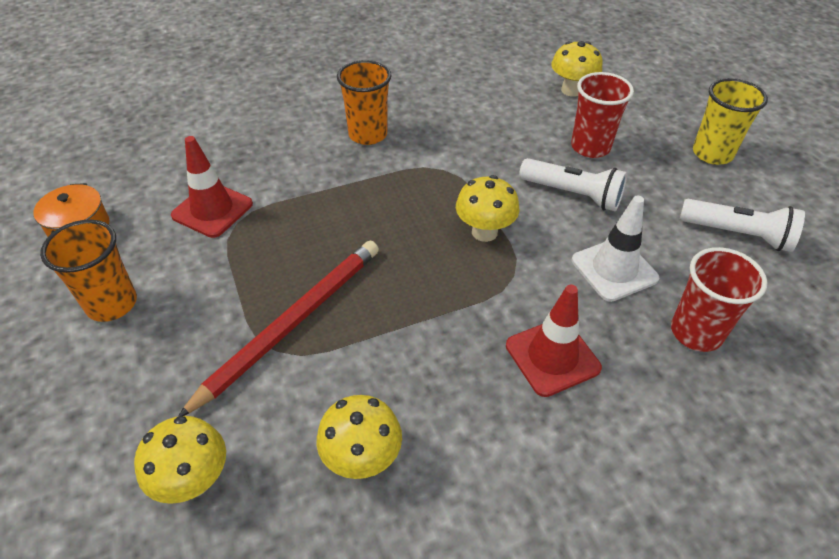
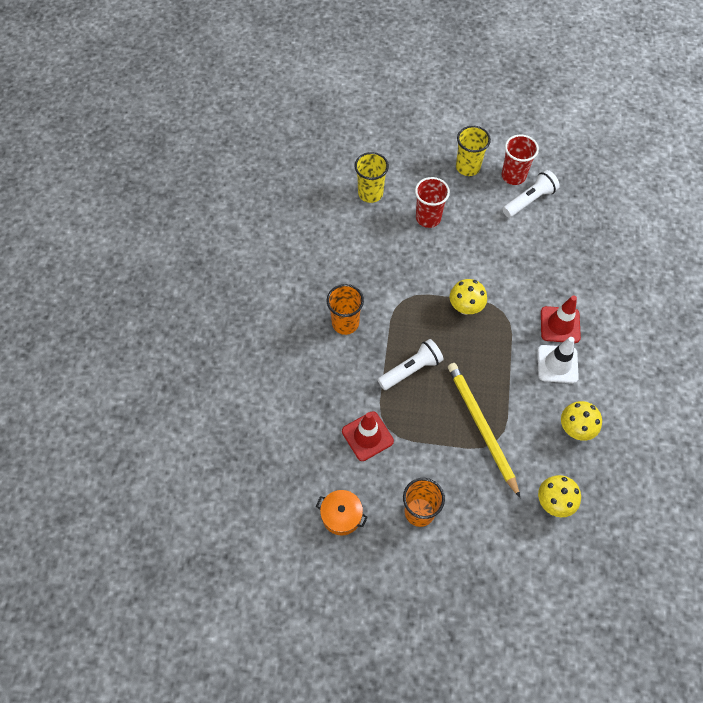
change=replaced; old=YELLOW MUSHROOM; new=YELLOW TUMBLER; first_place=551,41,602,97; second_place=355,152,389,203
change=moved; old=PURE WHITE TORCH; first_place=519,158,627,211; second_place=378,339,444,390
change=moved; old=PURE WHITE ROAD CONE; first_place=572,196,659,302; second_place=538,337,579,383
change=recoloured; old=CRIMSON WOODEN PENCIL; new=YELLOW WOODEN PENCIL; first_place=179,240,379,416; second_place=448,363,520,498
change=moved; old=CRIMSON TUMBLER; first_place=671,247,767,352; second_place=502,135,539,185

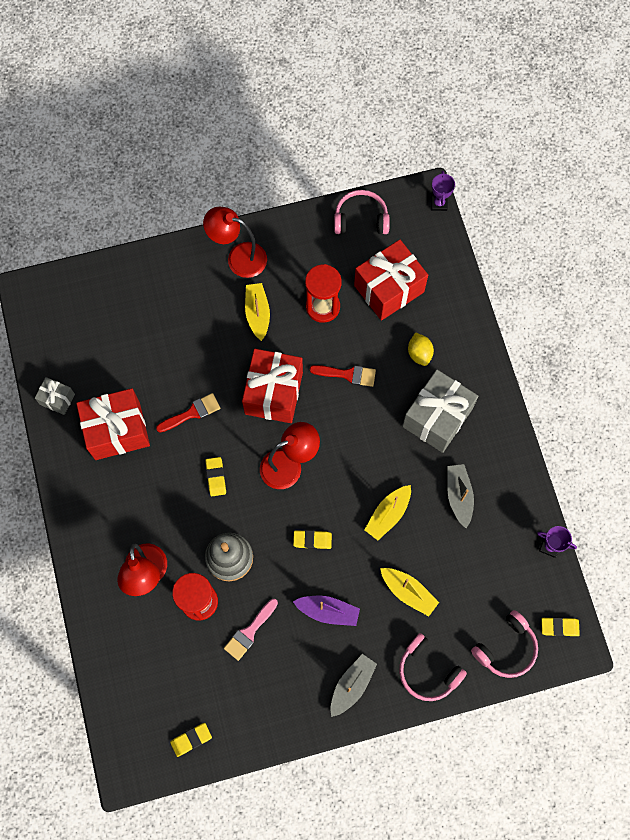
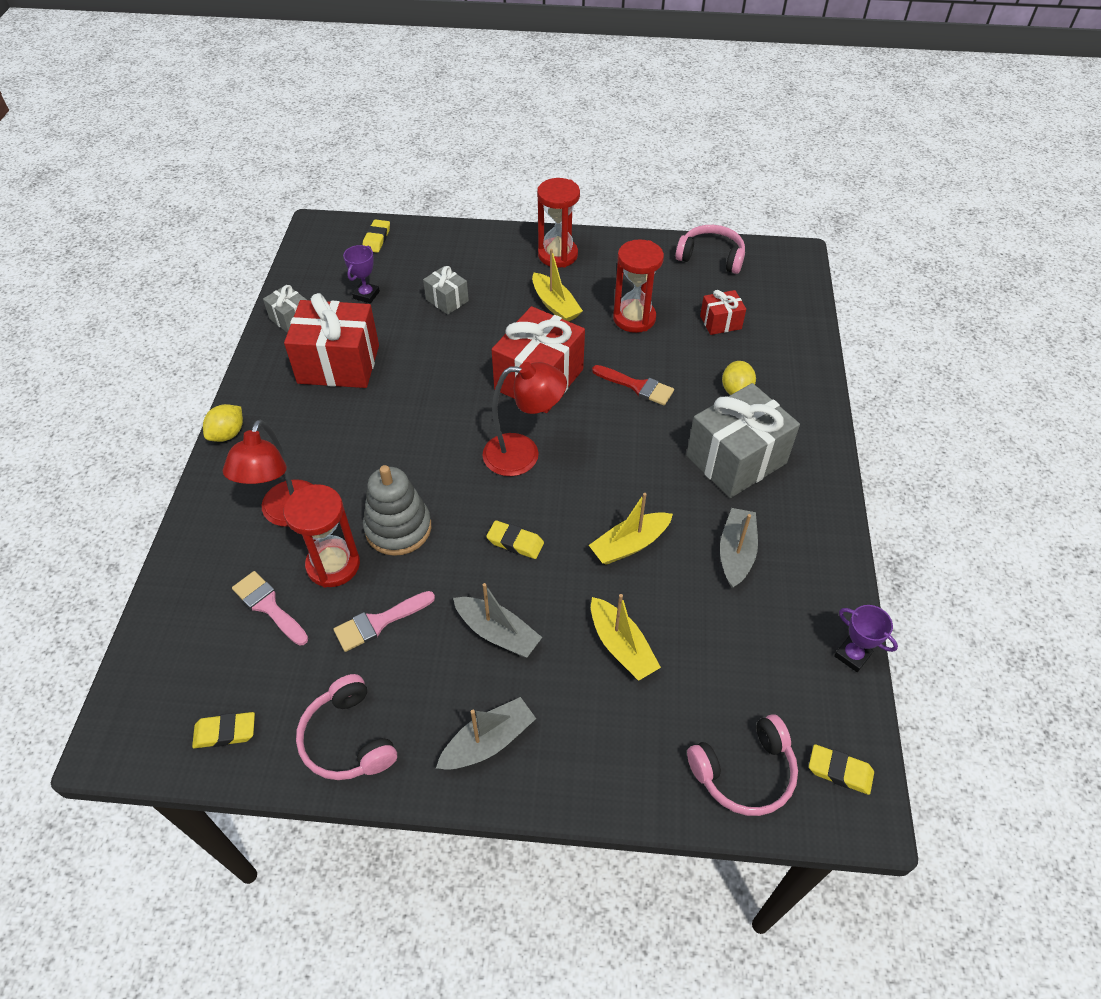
change=moved; old=ROYAL PURPLE PRIZE CUP; first_place=431,171,455,211; second_place=343,245,380,303
change=replaced; old=CRIMSON READING LAMP; new=CRIMSON HOURGLASS; first_place=203,207,267,278; second_place=537,178,580,268
change=resized; old=CRIMSON WRAPPED GIFT; first_place=354,239,428,321; second_place=700,290,746,335; factor=0.5
change=turned; old=YELLOW BOAT; first_place=245,283,270,341; second_place=532,249,583,321; degrees=135
change=removed; old=CRIMSON PAINTBRUSH; first_place=156,393,220,433
change=moved; old=YELLOW PENCIL ERASER; first_place=205,457,226,496; second_place=363,219,390,253
change=recoloured; old=ROYAL PURPLE BOAT; new=GREY BOAT; first_place=293,596,360,626; second_place=453,583,542,657
change=moved; old=PINK OVER-EAR HEADPHONES; first_place=399,633,467,701; second_place=296,674,397,780
change=added; new=GREY WRAPPED GIFT; second_place=423,266,469,315
change=added; new=YELLOW LEMON; second_place=203,404,243,442
change=added; new=PINK PAINTBRUSH; second_place=232,571,308,646

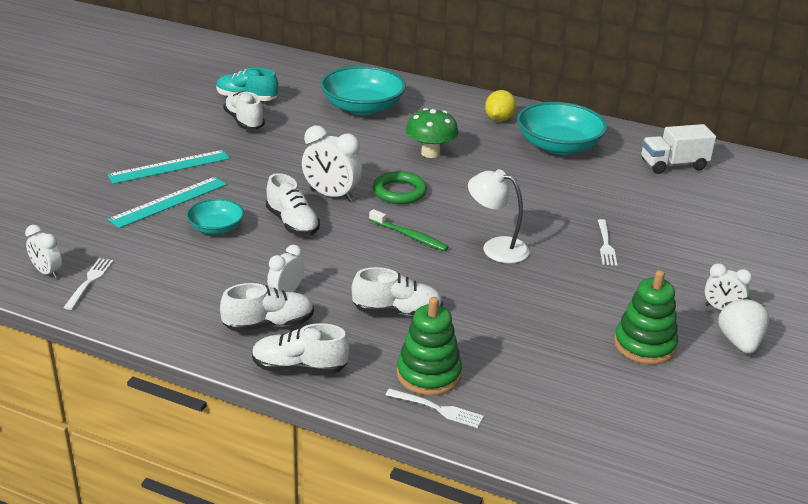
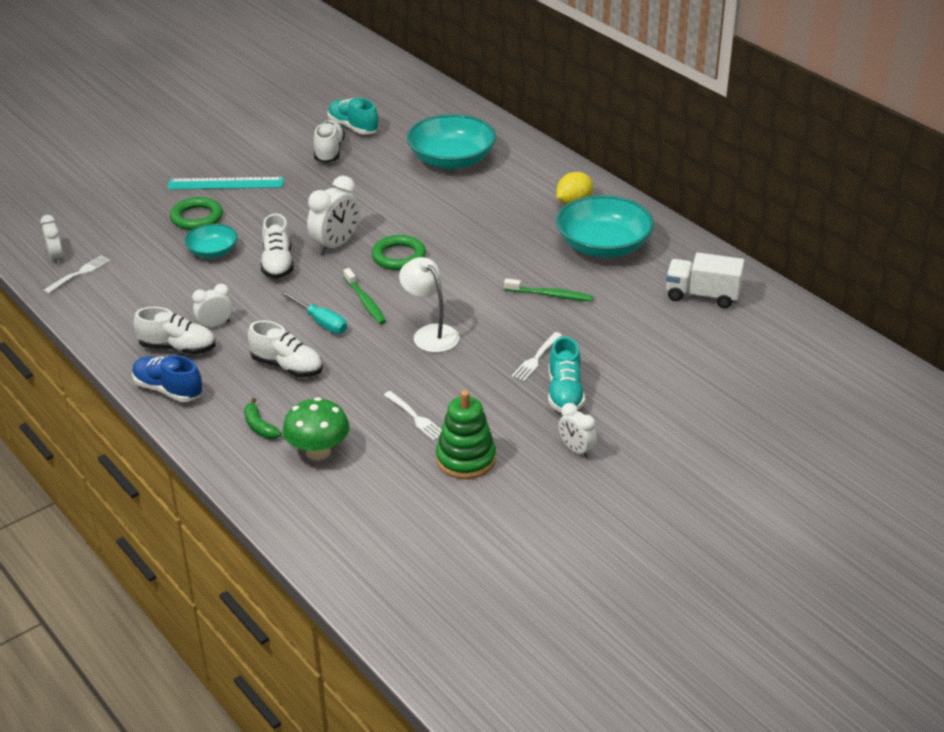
change=moved; old=GREEN MUSHROOM; first_place=406,108,458,158; second_place=283,397,350,460
change=turned; old=PURE WHITE ALARM CLOCK; first_place=302,125,362,201; second_place=307,176,360,255; degrees=-105
change=replaced; old=TEAL RULER; new=GREEN RING; first_place=108,177,227,228; second_place=170,197,223,230
change=replaced; old=GREEN STACKING TOY; new=GREEN BANANA; first_place=397,297,462,396; second_place=244,398,282,439
change=removed; old=PURE WHITE TOY STRAWBERRY; first_place=718,297,769,354
change=recoloured; old=PURE WHITE SNEAKER; new=ROYAL BLUE SNEAKER; first_place=252,323,350,374; second_place=132,355,203,402
change=moved; old=PURE WHITE FORK; first_place=386,389,484,428; second_place=384,391,442,441
change=added; new=GREEN DENTAL BRUSH; second_place=504,278,593,301
change=added; new=TEAL SCREWDRIVER; second_place=280,291,347,334
change=added; new=TEAL SNEAKER; second_place=548,336,585,413

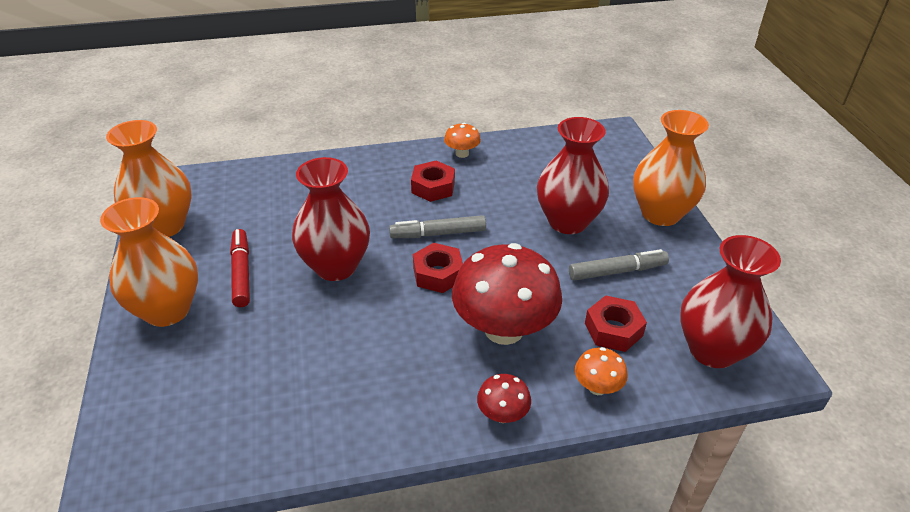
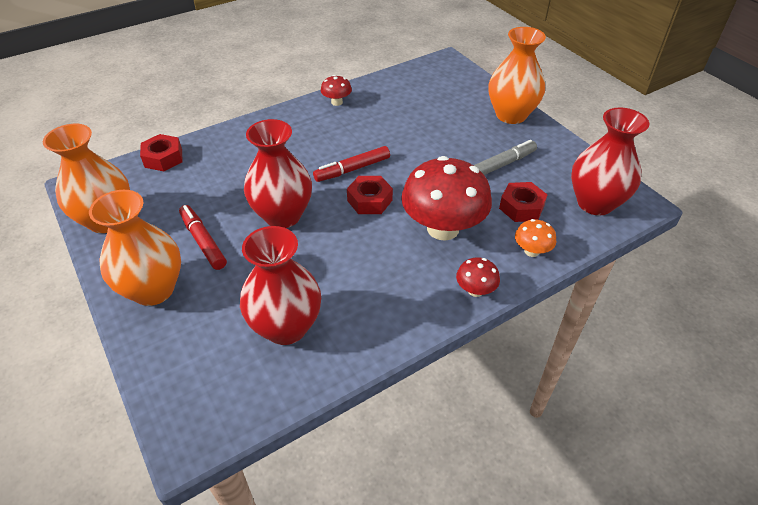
change=moved; old=CRIMSON FLOWER VASE; first_place=537,117,609,234; second_place=240,226,321,345
change=recoloured; old=ORANGE MUSHROOM; new=CRIMSON MUSHROOM; first_place=444,123,481,158; second_place=321,75,352,106
change=moved; old=CRIMSON NUT; first_place=411,160,455,202; second_place=140,134,183,171
change=recoloured; old=GREY MARKER PEN; new=CRIMSON MARKER PEN; first_place=389,215,486,238; second_place=313,146,390,182

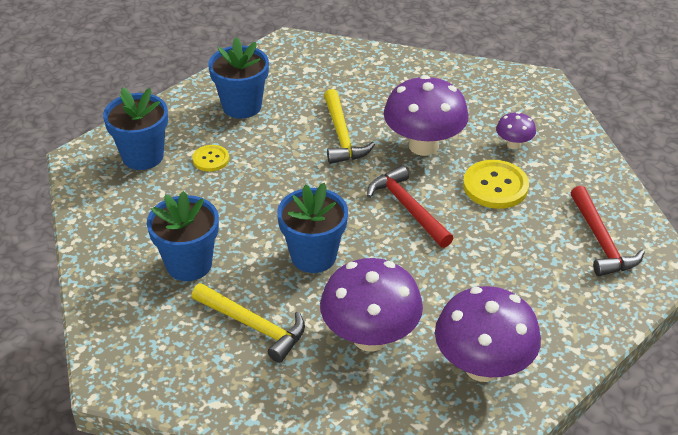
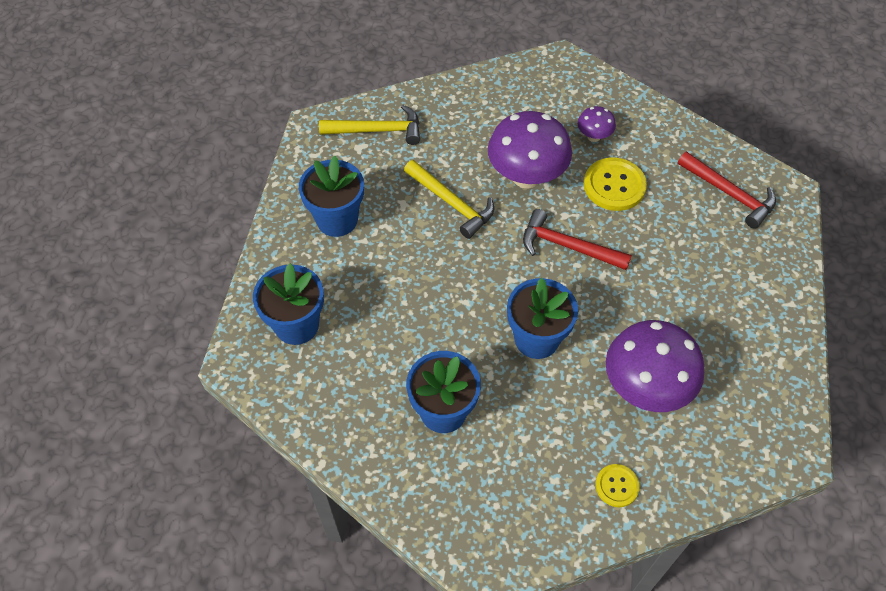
change=moved; old=YELLOW SEWING BUTTON; first_place=192,145,229,172; second_place=595,464,640,507
change=moved; old=YELLOW CLAW HAMMER; first_place=191,283,305,363; second_place=319,105,420,145
change=removed; old=ROYAL PURPLE MUSHROOM; first_place=435,286,541,382

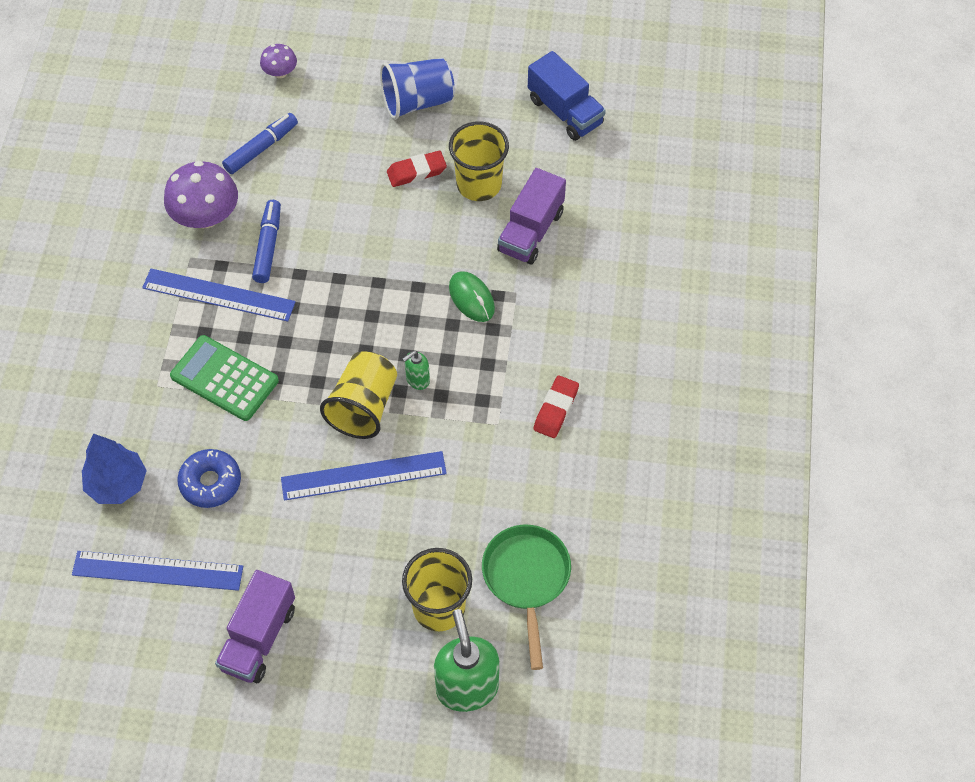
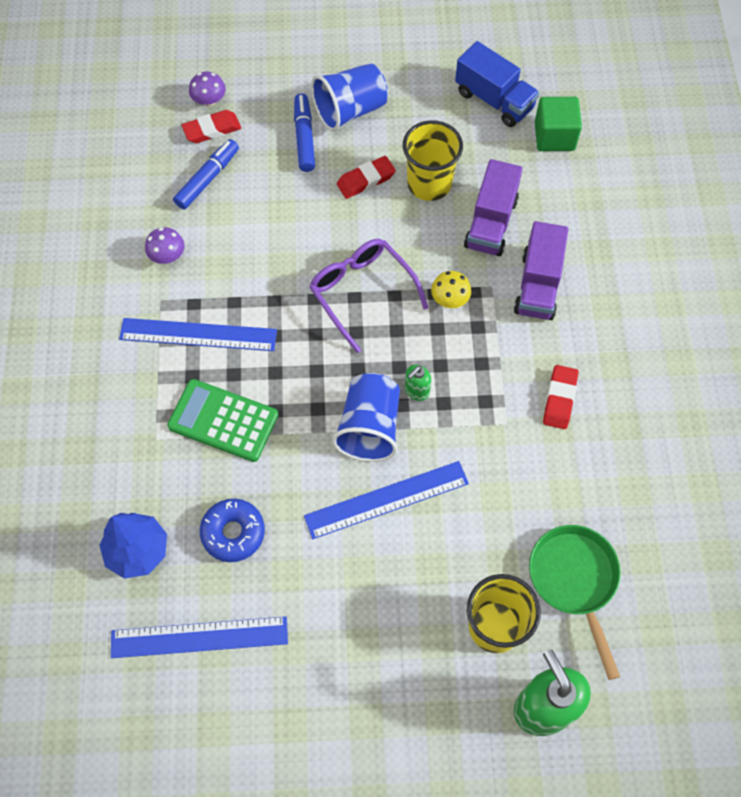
change=resized; old=ROYAL PURPLE MUSHROOM; first_place=164,161,238,228; second_place=145,227,185,264; factor=0.53
change=moved; old=ROYAL BLUE MARKER PEN; first_place=252,200,281,283; second_place=294,94,315,172
change=replaced; old=GREEN COMPUTER MOUSE; new=YELLOW MUSHROOM; first_place=449,271,495,322; second_place=431,271,471,308
change=recoloured; old=YELLOW TUMBLER; new=ROYAL BLUE TUMBLER; first_place=320,352,397,439; second_place=332,373,400,462
change=moved; old=ROYAL PURPLE TOY TRUCK; first_place=215,570,295,683; second_place=514,221,569,320
change=added; new=GREEN SOLID CUBE; second_place=535,97,582,151
change=added; new=CRIMSON PENCIL ERASER; second_place=181,110,241,143
change=added; new=ROYAL PURPLE GLASSES; second_place=309,239,429,353

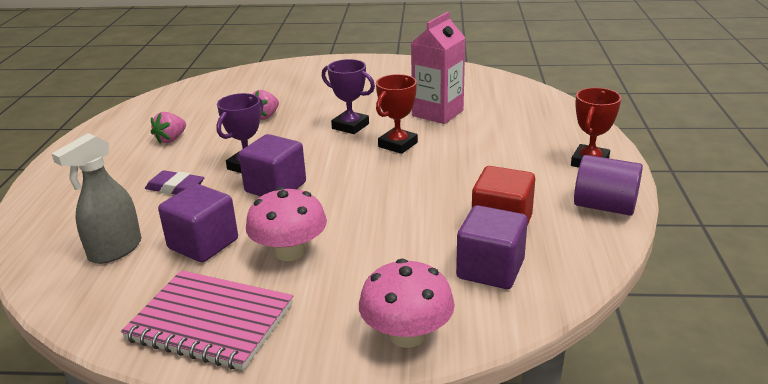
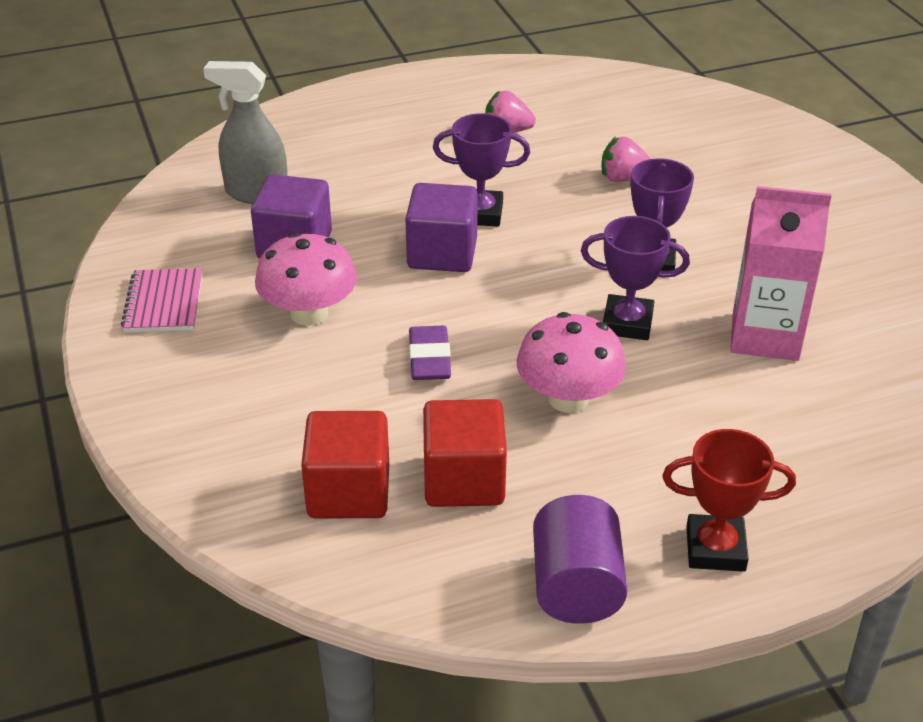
change=recoloured; old=CRIMSON PRIZE CUP; new=ROYAL PURPLE PRIZE CUP; first_place=376,74,418,154; second_place=581,216,690,340
change=moved; old=ROYAL PURPLE PENCIL ERASER; first_place=145,170,204,195; second_place=409,326,451,380
change=recoloured; old=ROYAL PURPLE SOLID CUBE; new=CRIMSON SOLID CUBE; first_place=456,205,528,289; second_place=301,411,389,518
change=moved; old=PINK MUSHROOM; first_place=359,259,455,348; second_place=517,312,626,413
change=resized; old=PINK NOTEPAD; first_place=121,270,293,370; second_place=121,268,202,333; factor=0.62

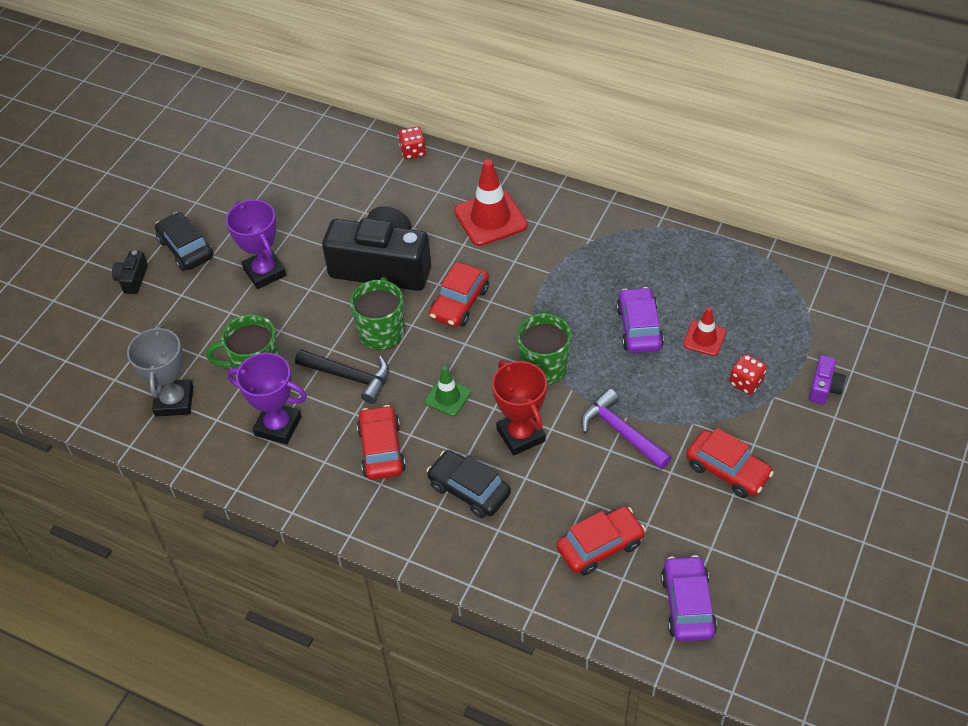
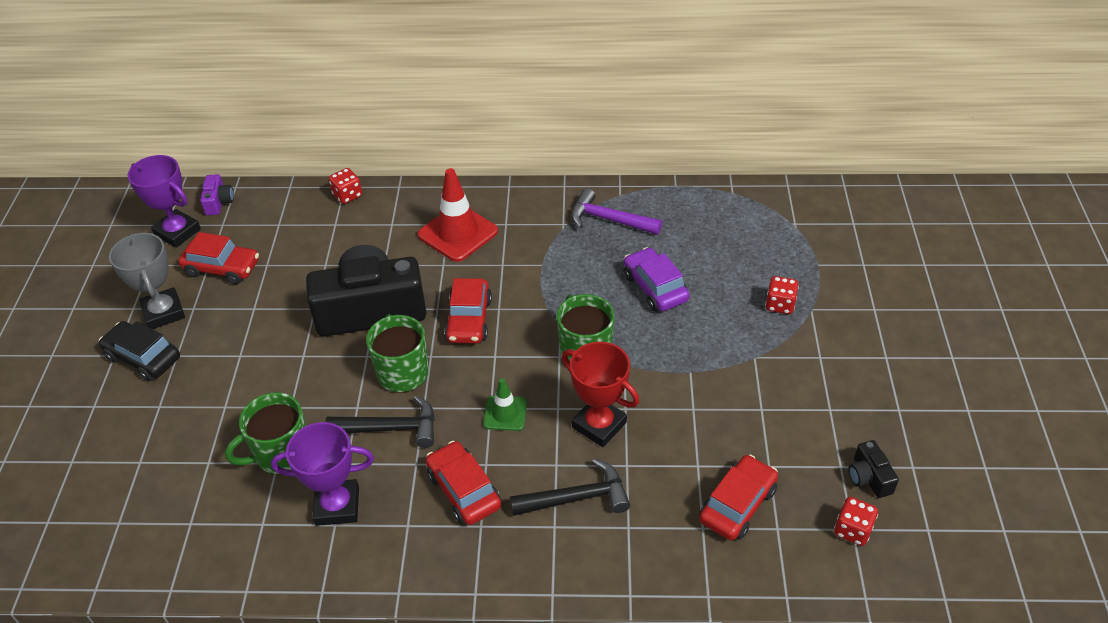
change=moved; old=ROYAL PURPLE PRIZE CUP; first_place=226,200,286,289; second_place=128,155,201,248
change=moved; old=BLACK PHOTO CAMERA; first_place=112,251,148,294; second_place=849,440,899,498
change=removed; old=CRIMSON ROAD CONE; first_place=683,307,726,356
change=moved; old=GREY PRIZE CUP; first_place=127,325,193,417; second_place=109,233,185,329
change=moved; old=ROYAL PURPLE PHOTO CAMERA; first_place=809,355,846,404; second_place=200,174,234,215
change=moved; old=ROYAL PURPLE CLAW HAMMER; first_place=581,389,672,469; second_place=571,188,662,235
change=moved; old=CRIMSON TOY CAR; first_place=686,428,774,498; second_place=178,232,259,284
change=replaced; old=BLACK TOY CAR; new=BLACK CLAW HAMMER; first_place=427,450,511,518; second_place=510,458,630,516
change=replaced; old=ROYAL PURPLE TOY CAR; new=CRIMSON DIE; first_place=661,555,717,642; second_place=834,497,878,546

